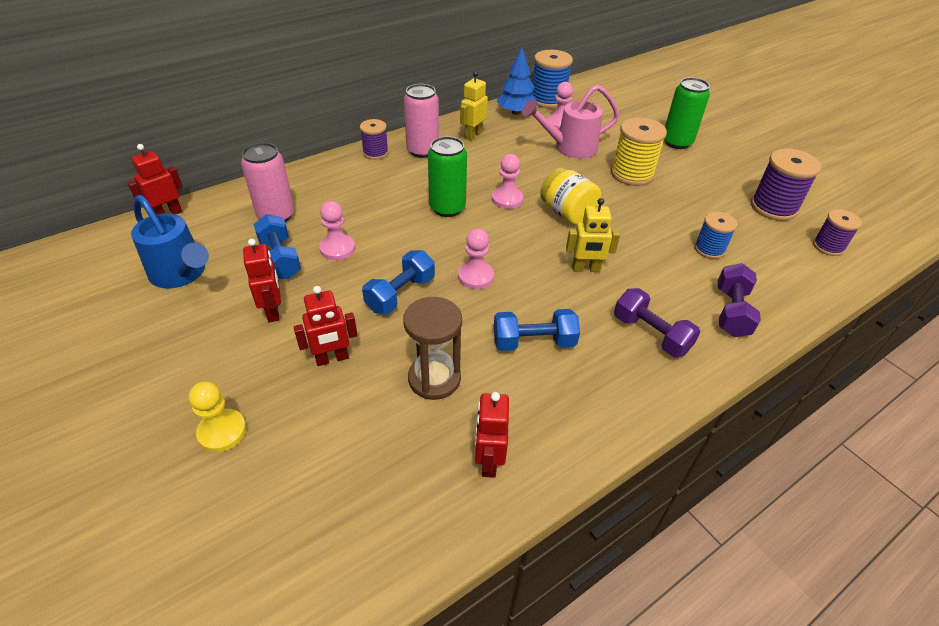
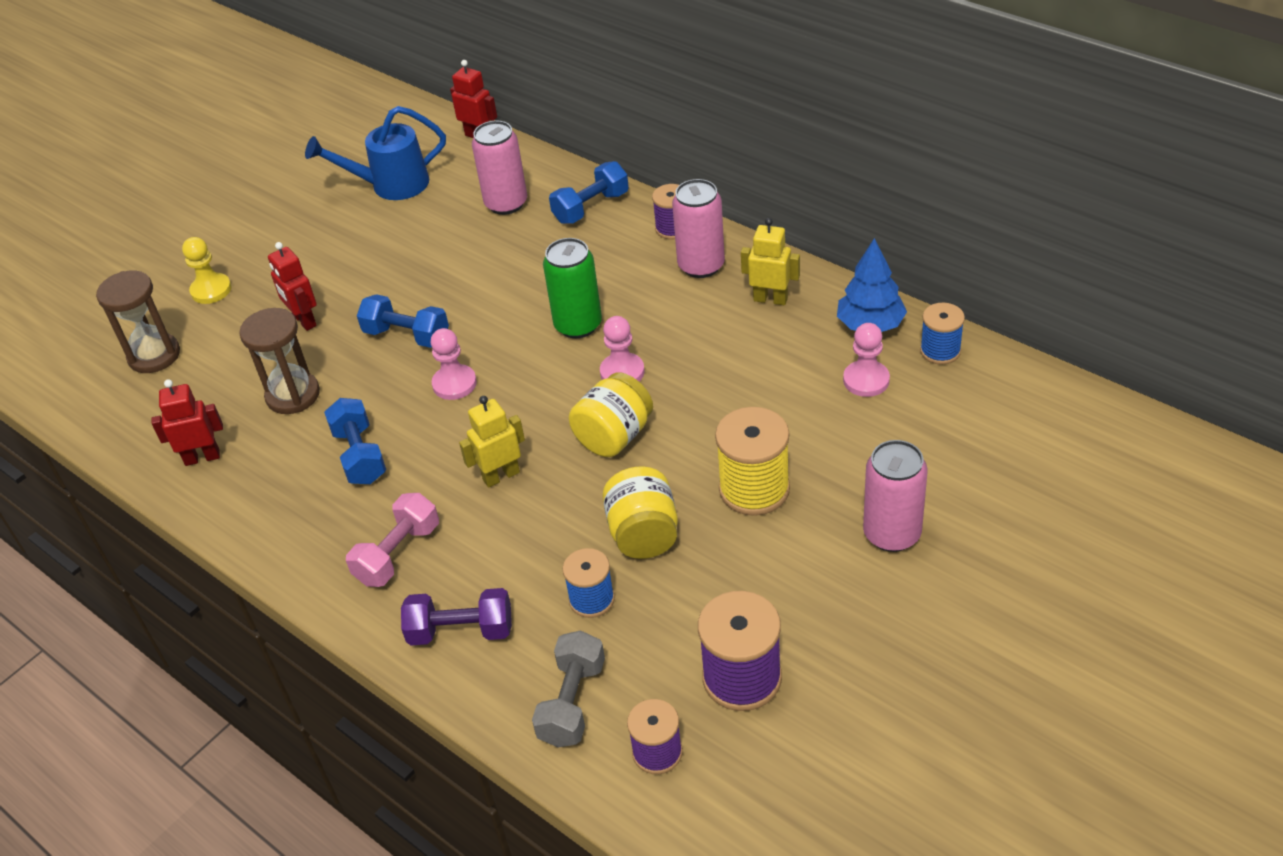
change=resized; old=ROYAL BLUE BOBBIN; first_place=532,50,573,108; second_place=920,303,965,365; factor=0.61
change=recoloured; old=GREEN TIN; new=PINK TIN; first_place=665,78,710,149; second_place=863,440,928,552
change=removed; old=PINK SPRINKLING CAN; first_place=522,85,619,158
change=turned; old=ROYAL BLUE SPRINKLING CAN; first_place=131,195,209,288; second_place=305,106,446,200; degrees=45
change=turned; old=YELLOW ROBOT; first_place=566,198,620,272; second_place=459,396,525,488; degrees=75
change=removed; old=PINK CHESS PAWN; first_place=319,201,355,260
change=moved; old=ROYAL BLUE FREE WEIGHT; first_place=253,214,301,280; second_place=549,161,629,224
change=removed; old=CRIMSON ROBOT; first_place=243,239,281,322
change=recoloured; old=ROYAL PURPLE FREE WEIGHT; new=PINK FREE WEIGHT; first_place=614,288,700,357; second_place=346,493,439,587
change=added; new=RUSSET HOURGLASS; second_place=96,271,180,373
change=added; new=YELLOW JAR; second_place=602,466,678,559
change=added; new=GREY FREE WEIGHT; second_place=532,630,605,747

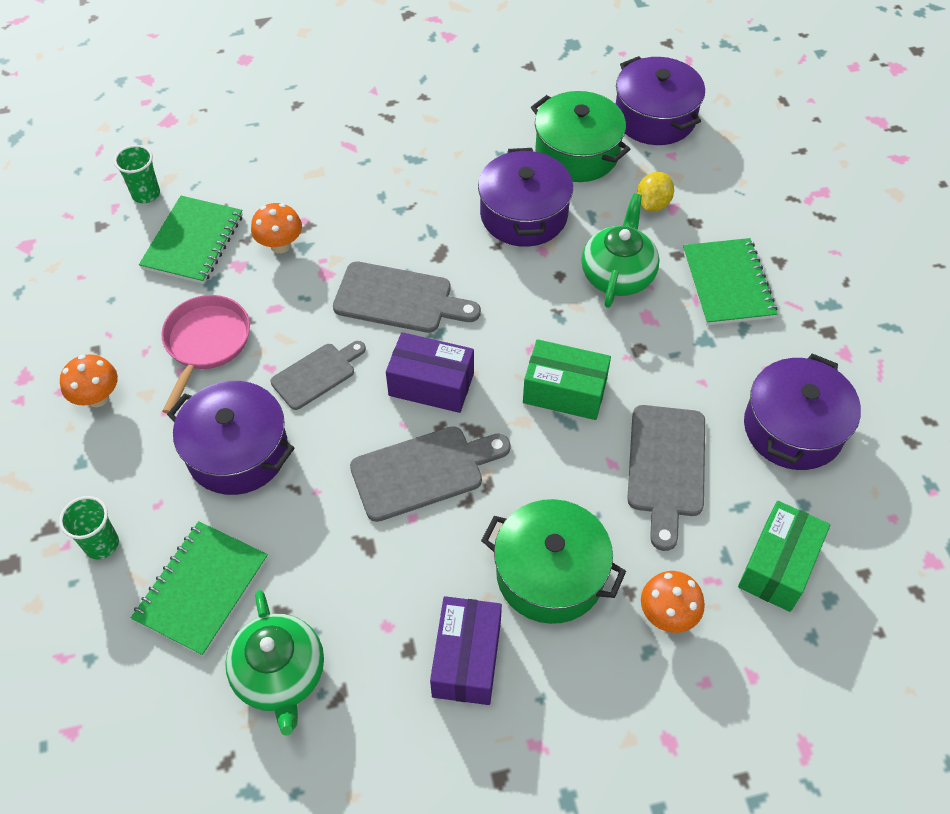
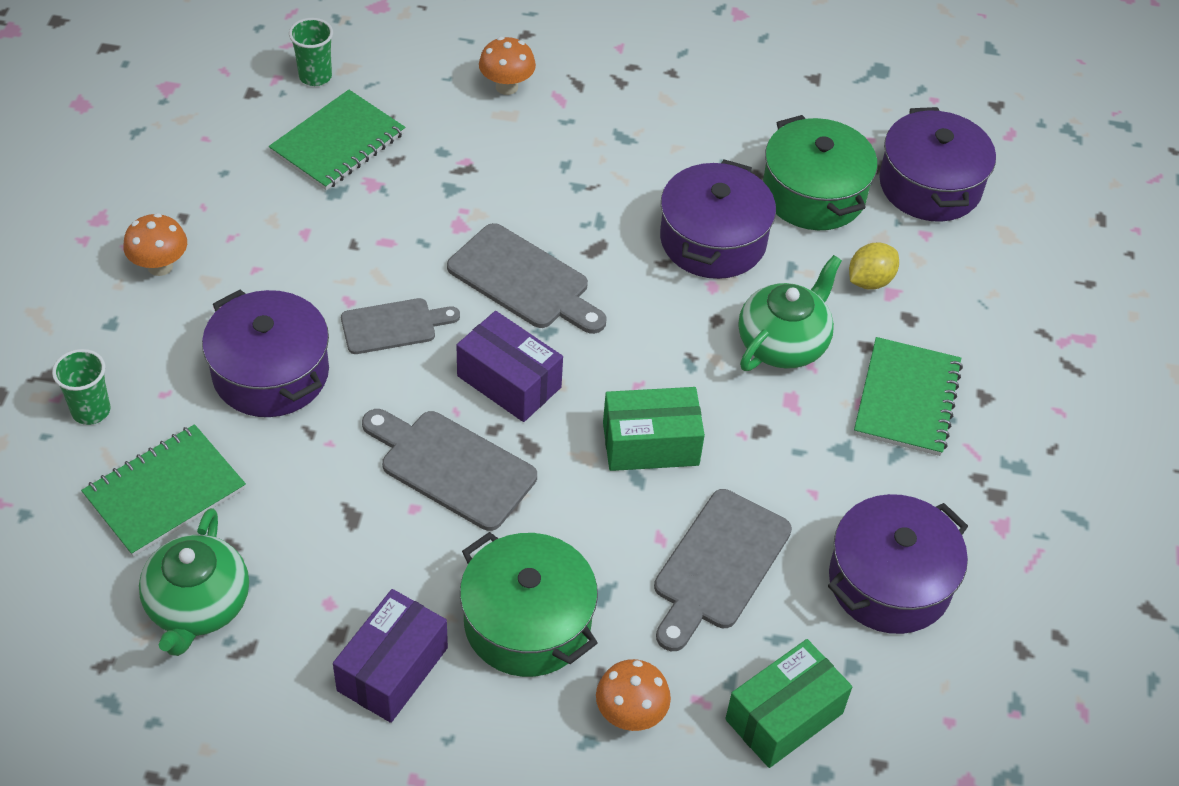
change=moved; old=ORANGE MUSHROOM; first_place=251,203,302,253; second_place=479,37,536,95
change=removed; old=PINK PAN; first_place=161,295,250,414
change=turned; old=GREEN PACKAGE; first_place=523,339,611,420; second_place=603,387,705,471; degrees=-45
change=turned; old=GREY BREAD BOARD; first_place=350,426,511,522; second_place=362,409,537,531; degrees=-150

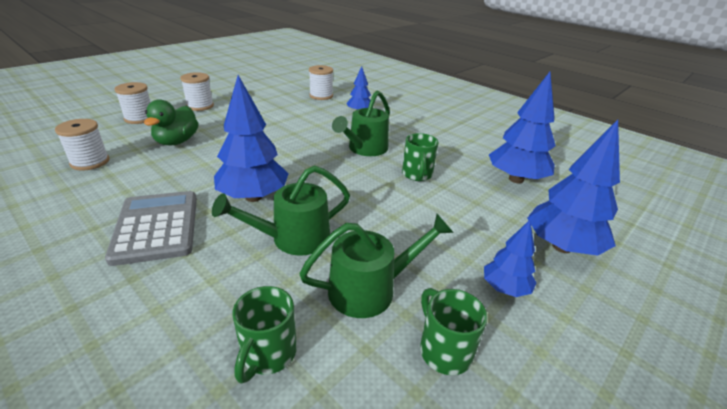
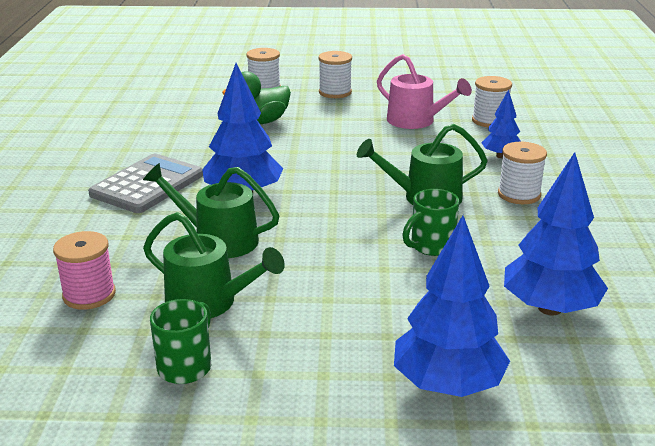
change=moved; old=PURE WHITE BOBBIN; first_place=55,119,110,171; second_place=498,142,547,204
change=removed; old=ROYAL BLUE TOY TREE; first_place=484,220,537,297
change=replaced; old=GREEN TEA MUG; new=PINK BOBBIN; first_place=233,286,297,383; second_place=53,231,116,310
change=added; new=PINK SPRINKLING CAN; second_place=377,54,472,129

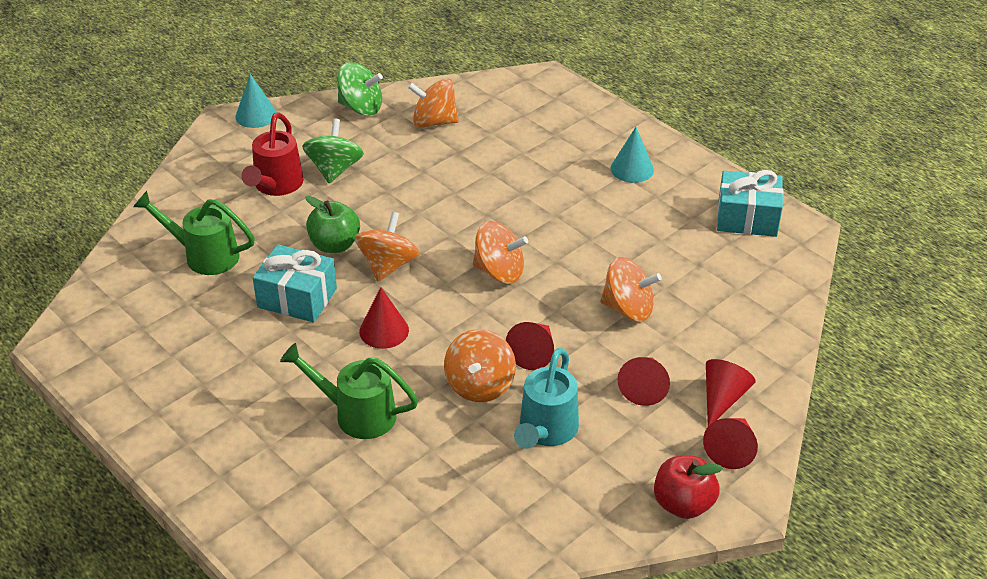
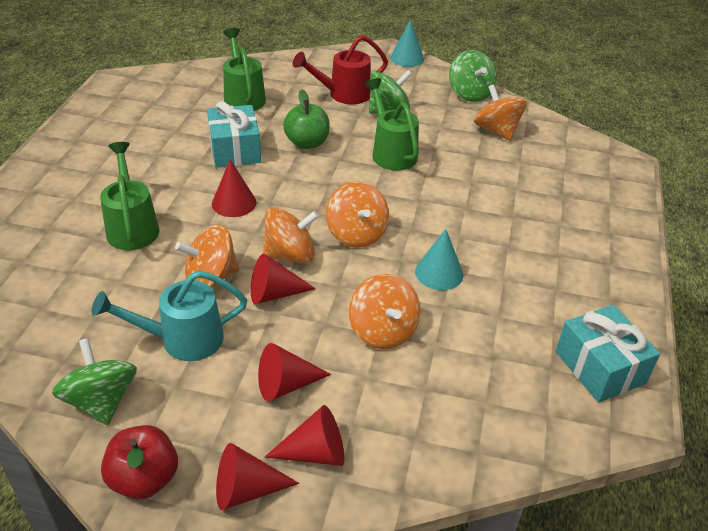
change=moved; old=TEAL CONE SHAPE; first_place=611,127,654,183; second_place=415,229,463,290
change=moved; old=ORANGE WHIRLIGIG; first_place=355,212,420,281; second_place=263,207,319,263
change=added; new=GREEN SPRINKLING CAN; second_place=364,78,419,170
change=added; new=GREEN WHIRLIGIG; second_place=52,338,137,425

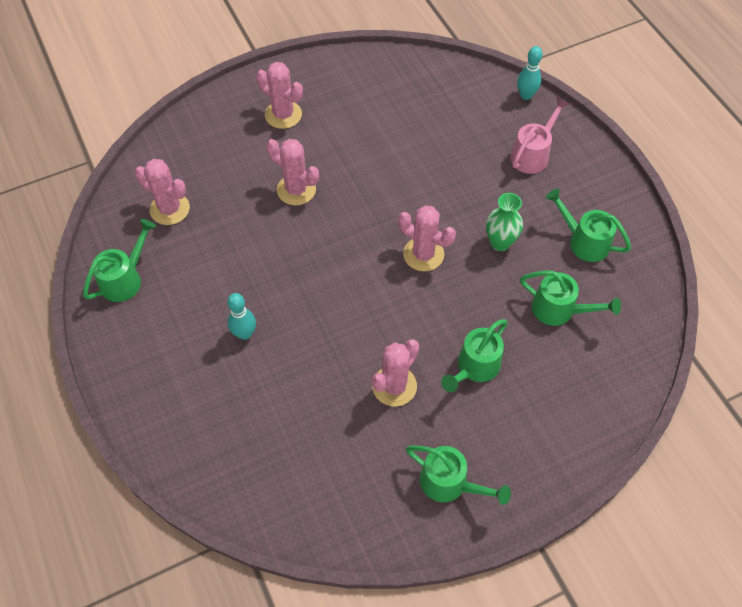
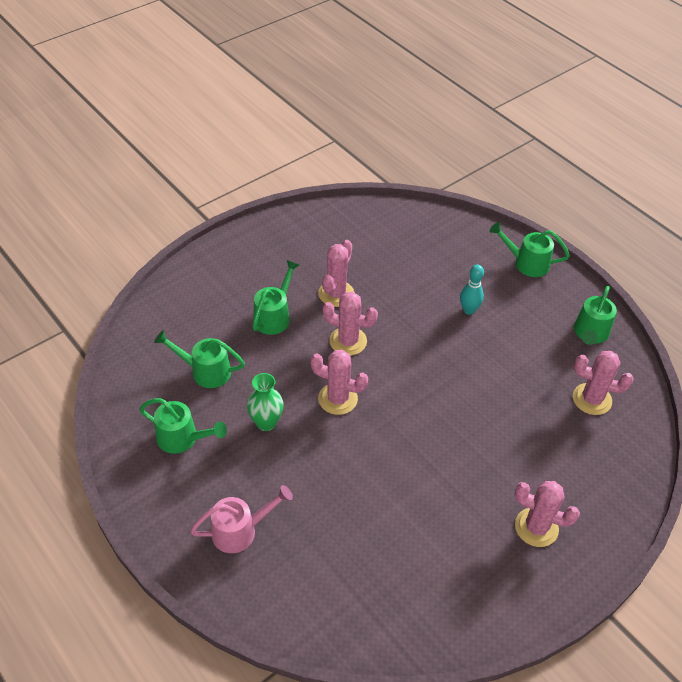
change=removed; old=TEAL BOWLING PIN; first_place=517,46,543,100
change=turned; old=PINK SPRINKLING CAN; first_place=511,97,569,174; second_place=190,485,293,553; degrees=-135
change=moved; old=PINK SAGUARO CACTUS; first_place=266,139,319,205; second_place=322,292,378,356
change=moved; old=GREEN SPRINKLING CAN; first_place=406,446,511,505; second_place=489,222,570,277

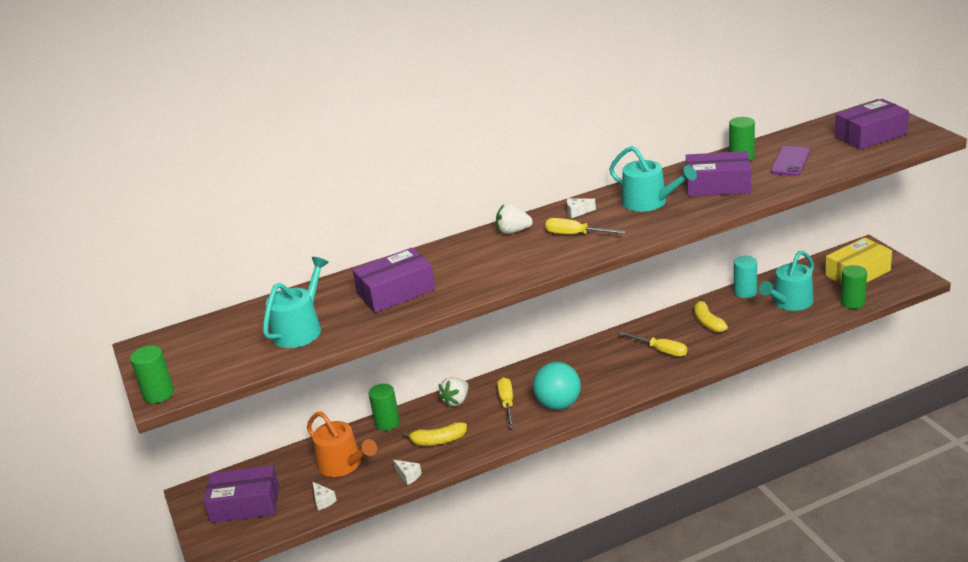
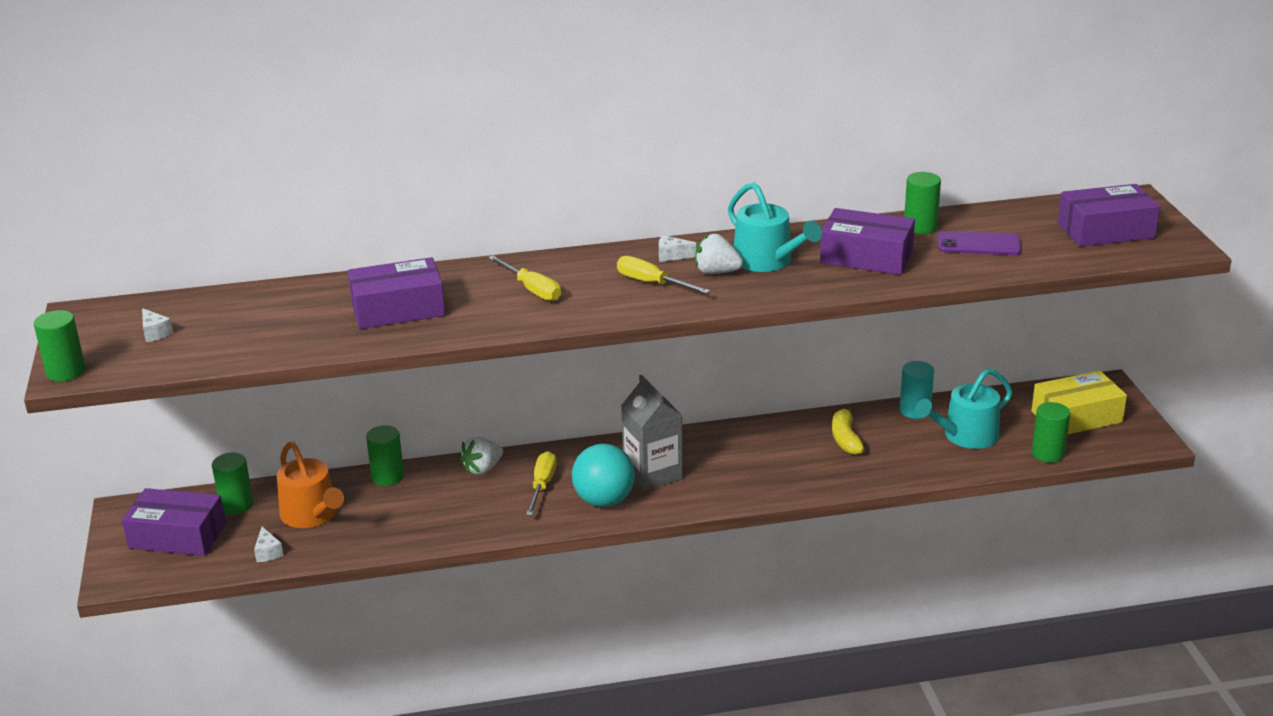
change=turned; old=ROYAL PURPLE MOBILE PHONE; first_place=770,146,810,176; second_place=938,231,1022,255; degrees=60
change=moved; old=PURE WHITE TOY STRAWBERRY; first_place=496,203,533,234; second_place=695,234,743,274
change=removed; old=TEAL SPRINKLING CAN; first_place=263,257,329,348
change=moved; old=YELLOW SCREWDRIVER; first_place=619,332,687,357; second_place=488,256,561,301
change=removed; old=YELLOW BANANA; first_place=403,422,467,446
change=moved; old=PURE WHITE CHEESE; first_place=393,460,422,485; second_place=142,308,173,342
change=added; new=GREY CARTON; second_place=621,375,683,491
change=added; new=GREEN CYLINDER; second_place=212,453,253,515

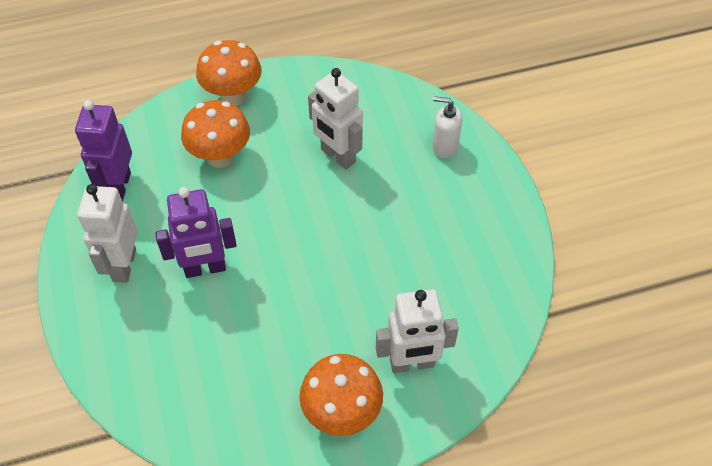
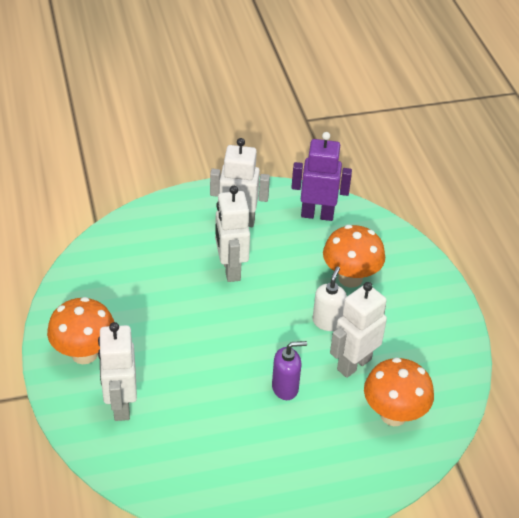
change=moved; old=ORANGE MUSHROOM; first_place=196,40,262,106; second_place=364,357,434,426
change=moved; old=PURE WHITE SOAP PUMP; first_place=432,96,462,158; second_place=312,266,347,331
change=recoloured; old=ROYAL PURPLE ROBOT; new=PURE WHITE ROBOT; first_place=155,187,237,278; second_place=215,186,250,282
change=added; new=ROYAL PURPLE SOAP PUMP; second_place=272,341,307,400

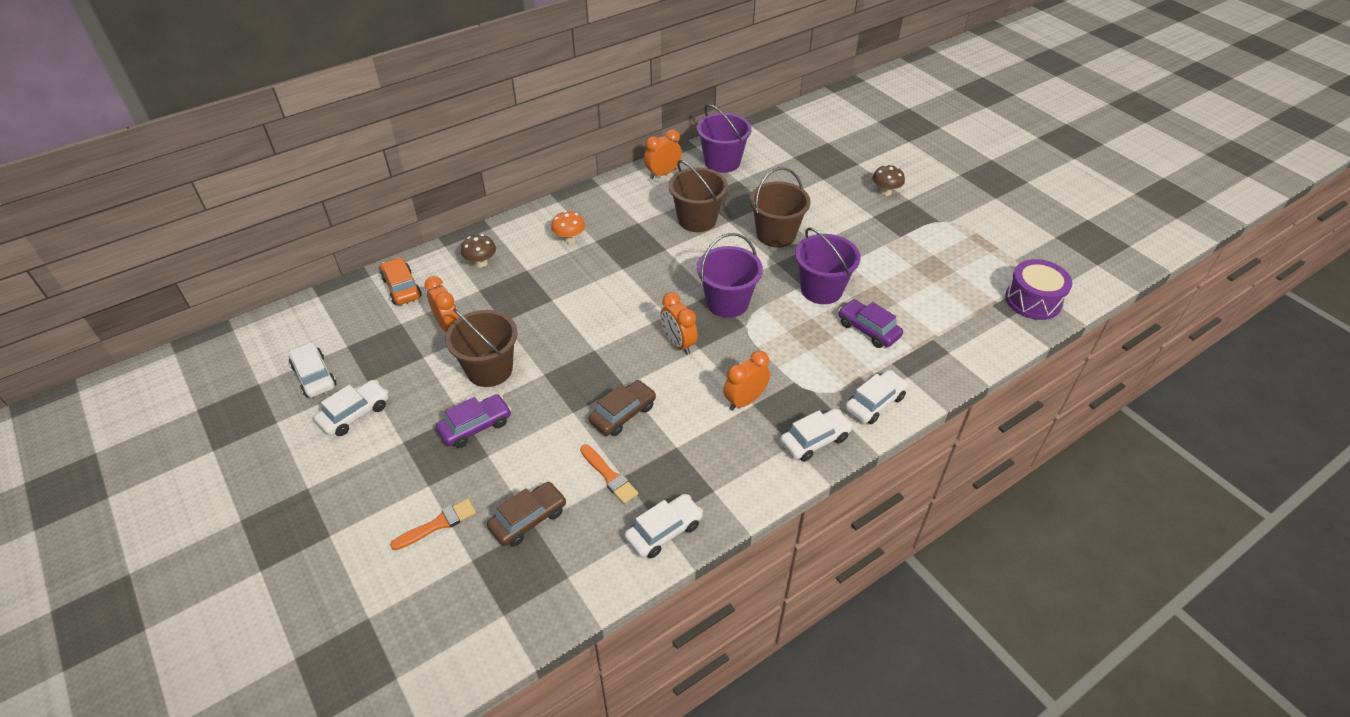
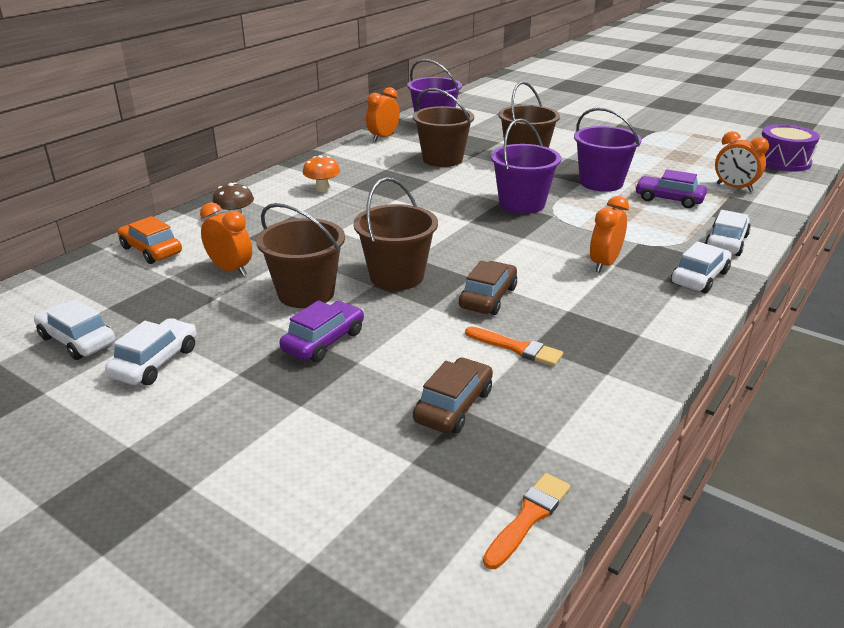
change=removed; old=RUSSET MUSHROOM; first_place=873,165,905,196
change=moved; old=ORANGE ALARM CLOCK; first_place=661,292,698,355; second_place=715,131,769,192
change=removed; old=PURE WHITE TOY CAR; first_place=625,494,703,558
change=moved; old=ORANGE PAINTBRUSH; first_place=390,499,476,550; second_place=483,473,571,569
change=added; new=RUSSET SAND BUCKET; second_place=353,177,438,290

